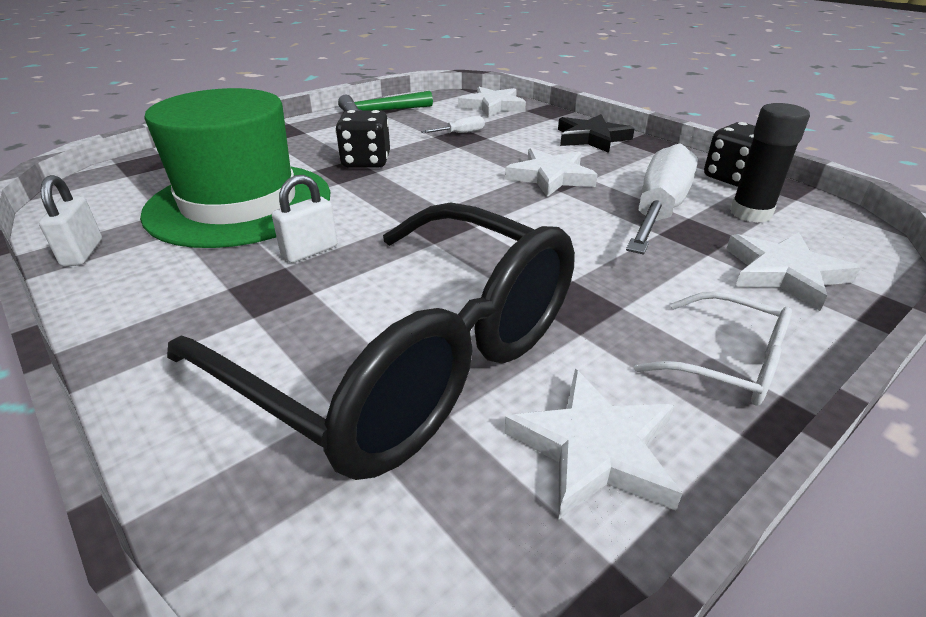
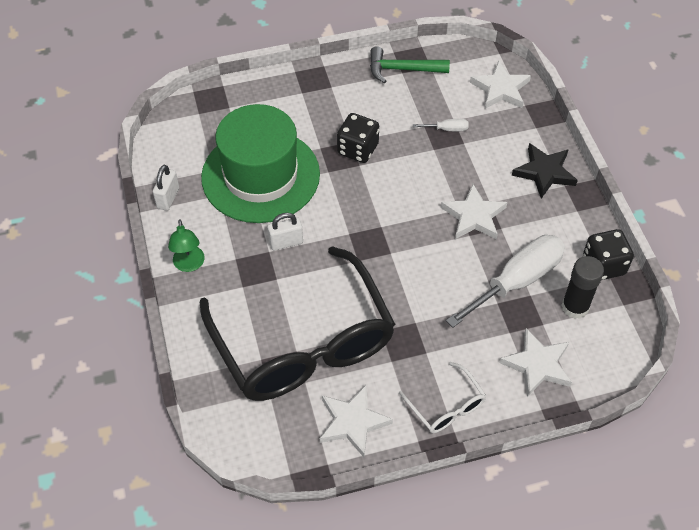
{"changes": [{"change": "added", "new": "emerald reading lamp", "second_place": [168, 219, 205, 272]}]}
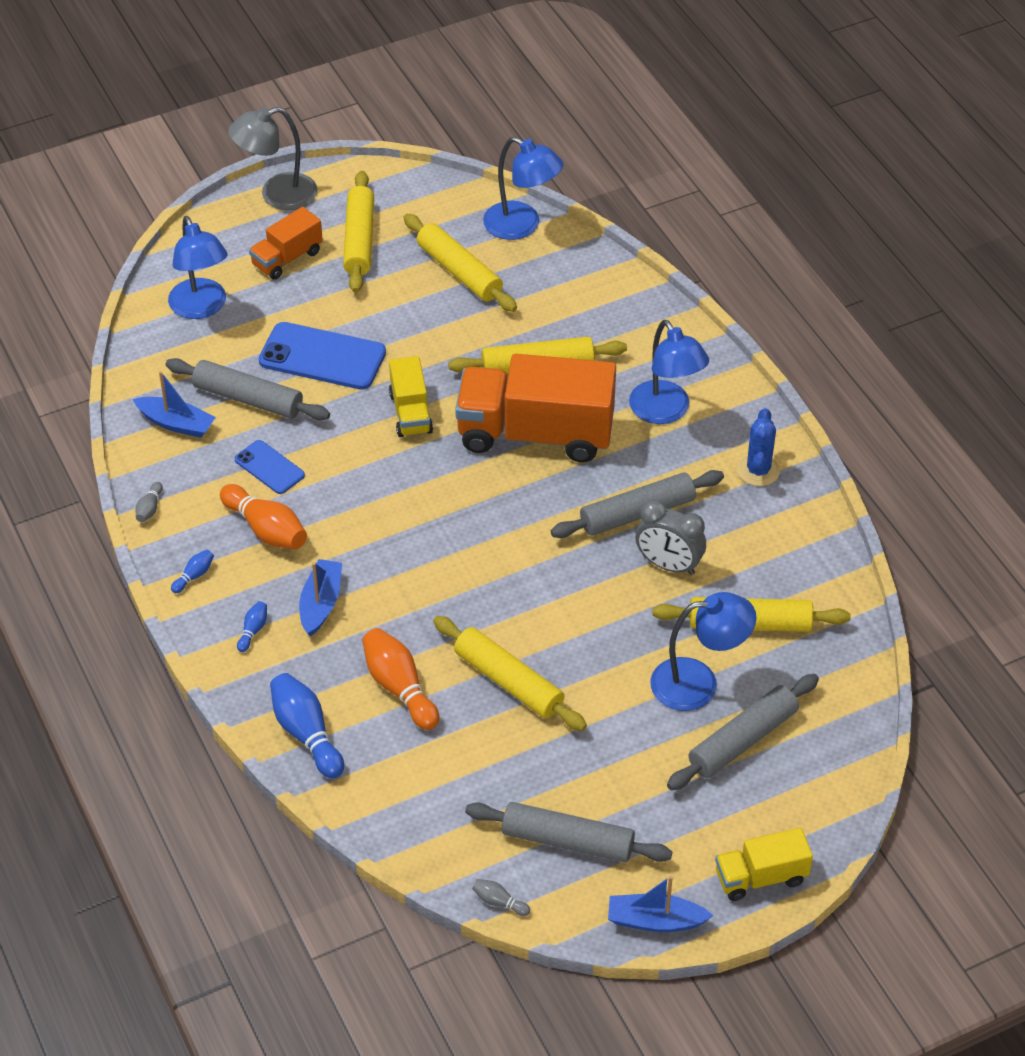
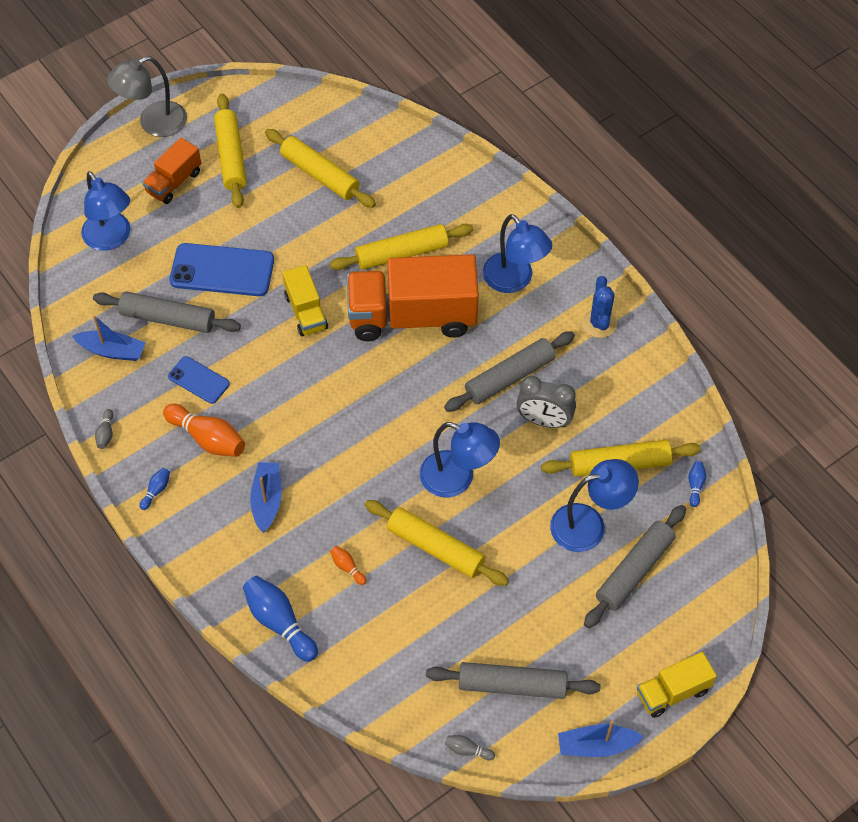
{"changes": [{"change": "moved", "old": "cobalt bowling pin", "first_place": [237, 601, 267, 652], "second_place": [689, 461, 706, 507]}, {"change": "resized", "old": "bright orange bowling pin", "first_place": [362, 628, 439, 730], "second_place": [330, 546, 367, 585], "factor": 0.48}, {"change": "moved", "old": "cobalt reading lamp", "first_place": [483, 137, 563, 240], "second_place": [420, 422, 500, 497]}]}
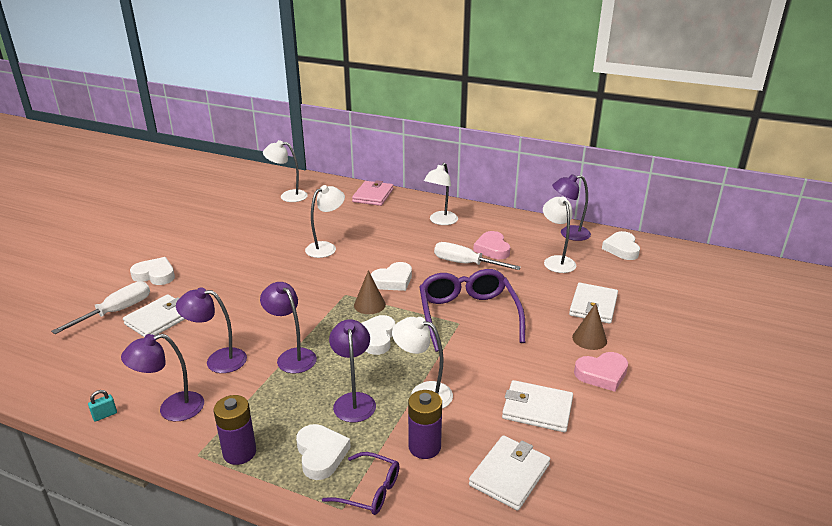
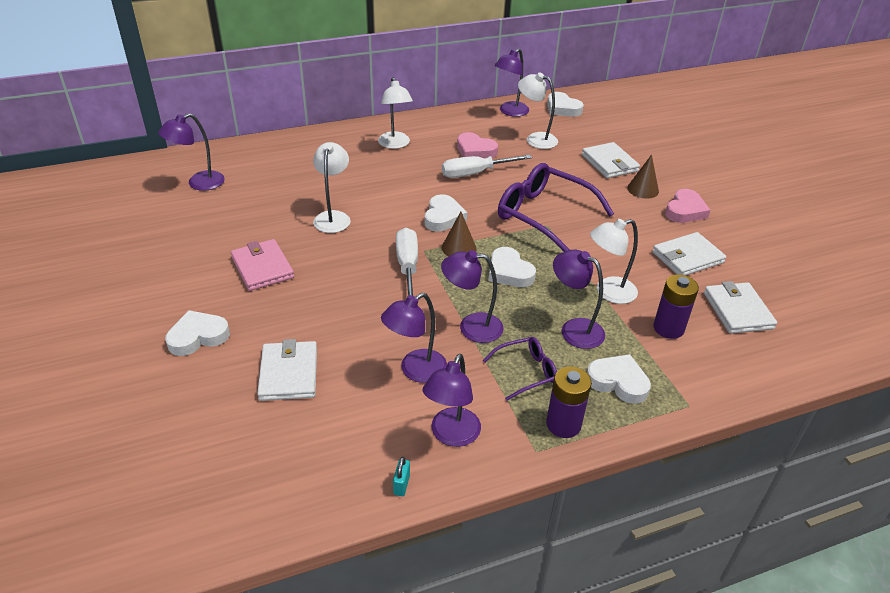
{"changes": [{"change": "moved", "old": "pure white screwdriver", "first_place": [51, 282, 150, 334], "second_place": [396, 228, 418, 296]}, {"change": "recoloured", "old": "pure white reading lamp", "new": "purple reading lamp", "first_place": [263, 140, 308, 202], "second_place": [158, 113, 225, 191]}, {"change": "moved", "old": "purple eyeglasses", "first_place": [322, 452, 400, 515], "second_place": [483, 337, 557, 401]}, {"change": "moved", "old": "pink billfold", "first_place": [352, 180, 393, 206], "second_place": [231, 239, 294, 291]}]}
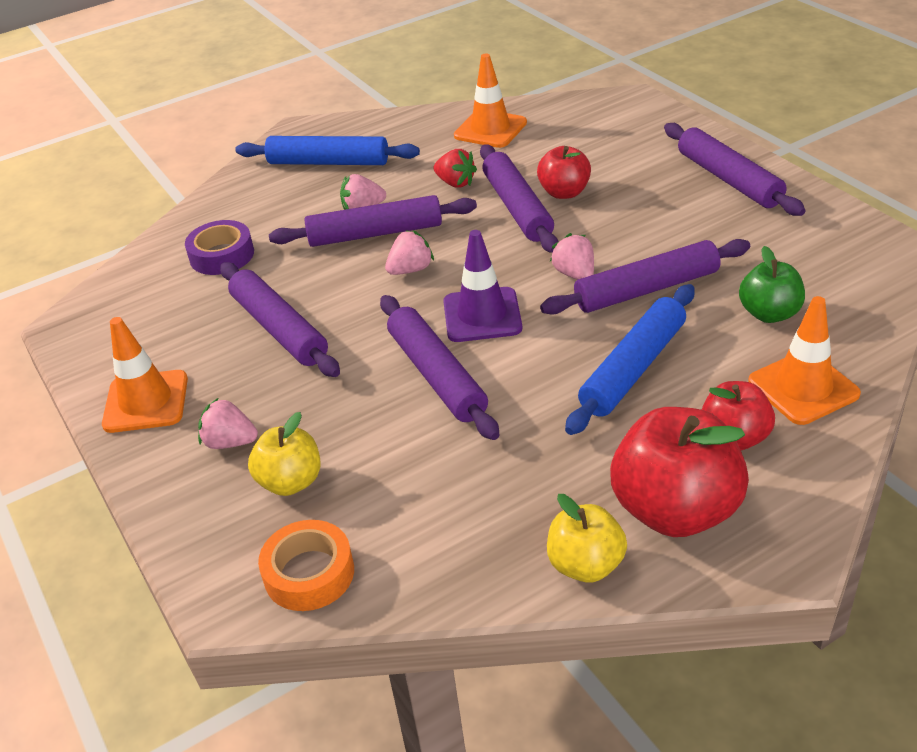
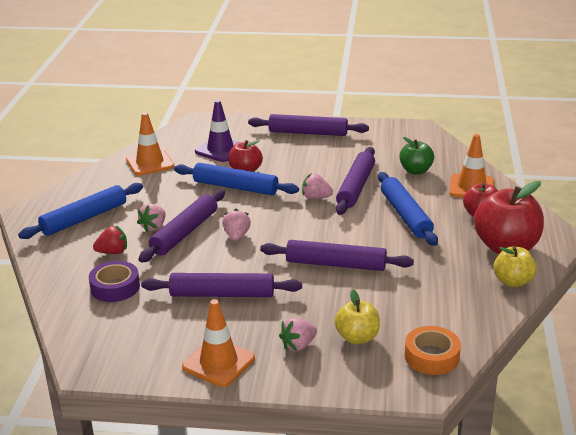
{"changes": [{"change": "moved", "old": "red strawberry", "first_place": [434, 149, 477, 188], "second_place": [93, 226, 127, 254]}, {"change": "moved", "old": "purple road cone", "first_place": [443, 230, 522, 342], "second_place": [195, 100, 238, 162]}, {"change": "recoloured", "old": "purple pastry roller", "new": "cobalt pastry roller", "first_place": [480, 144, 559, 253], "second_place": [174, 163, 299, 195]}]}
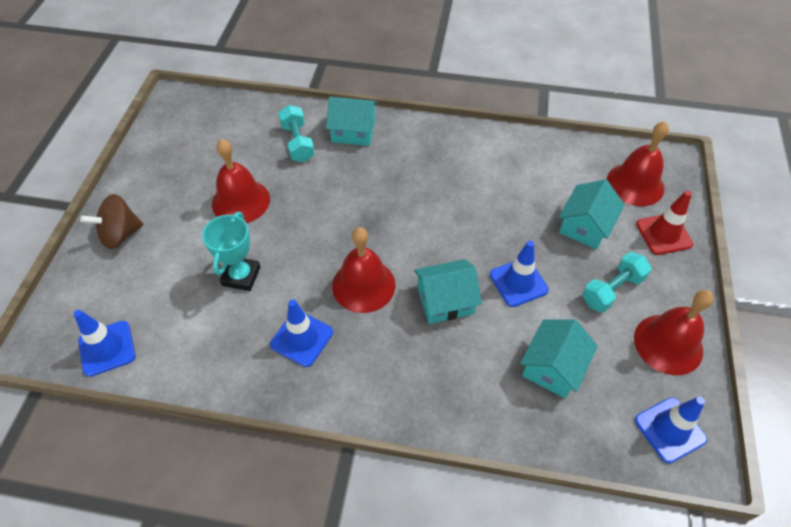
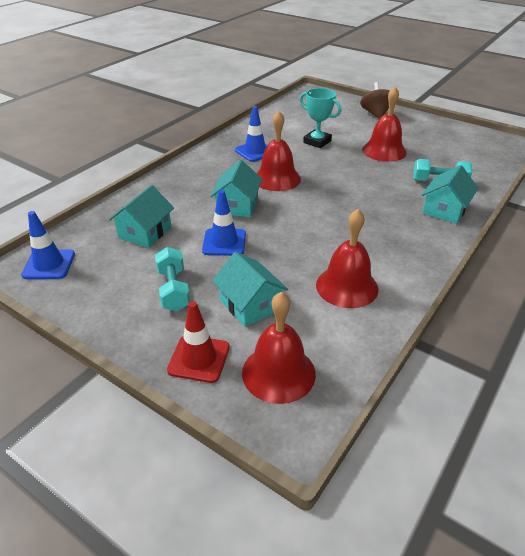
{"changes": [{"change": "removed", "old": "cobalt road cone", "first_place": [74, 310, 136, 377]}, {"change": "turned", "old": "aqua house", "first_place": [520, 320, 598, 398], "second_place": [109, 185, 174, 248], "degrees": 60}, {"change": "moved", "old": "red hand bell", "first_place": [634, 290, 714, 375], "second_place": [316, 209, 378, 308]}]}
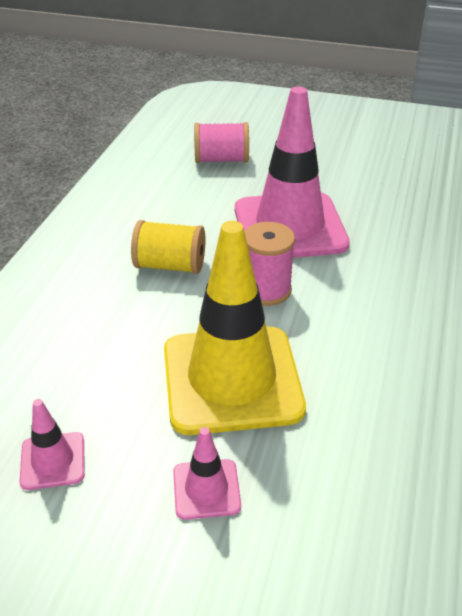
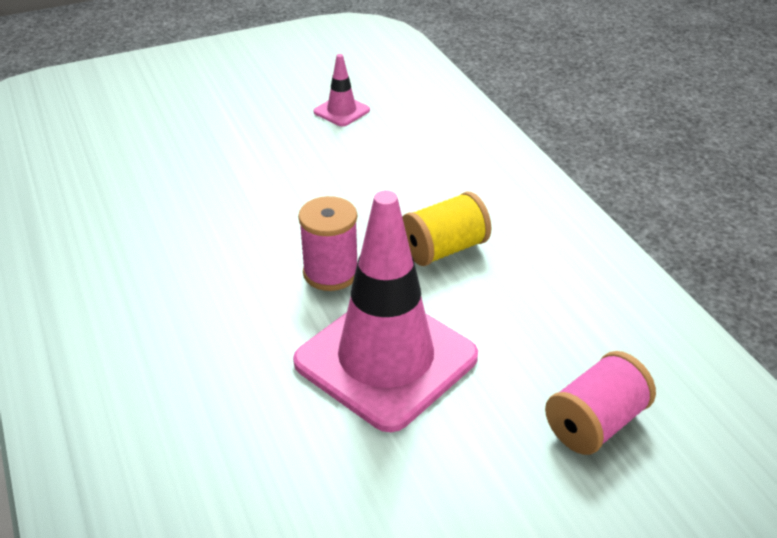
{"changes": [{"change": "removed", "old": "bright yellow road cone", "first_place": [164, 221, 306, 435]}, {"change": "removed", "old": "pink road cone", "first_place": [173, 427, 241, 520]}]}
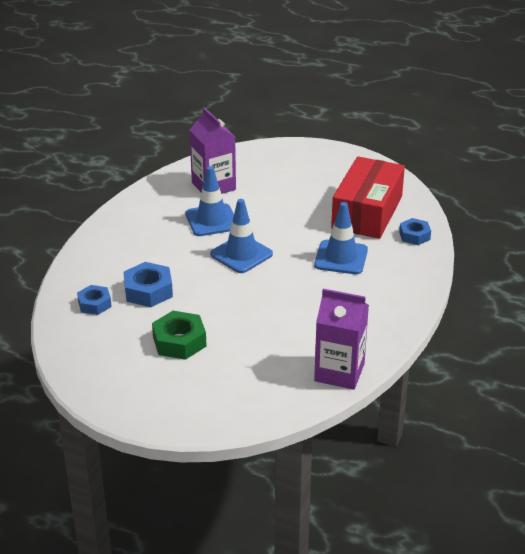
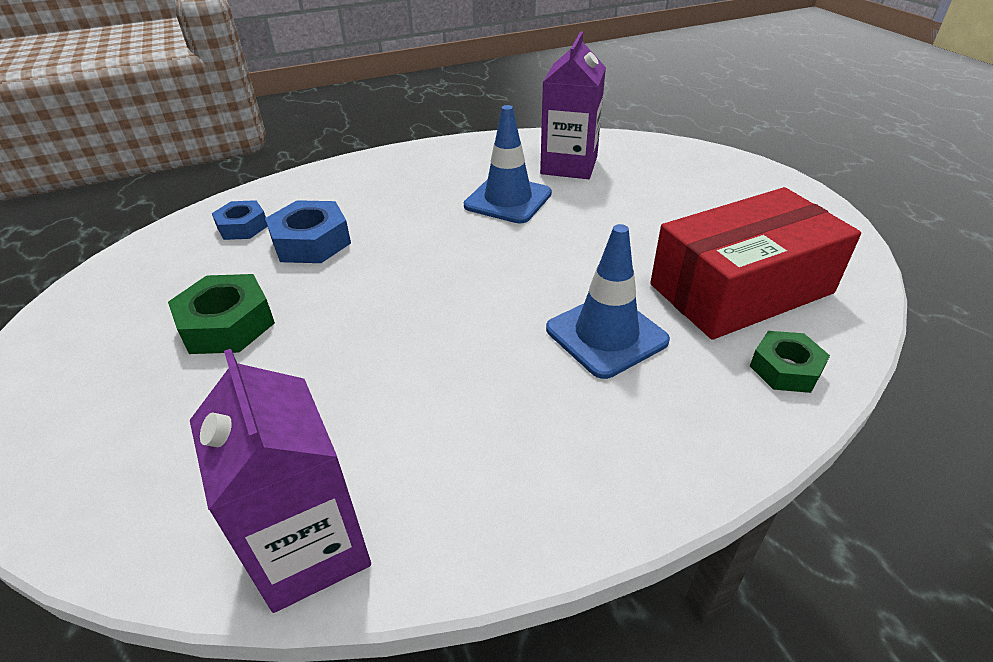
{"changes": [{"change": "removed", "old": "cobalt road cone", "first_place": [210, 199, 273, 273]}, {"change": "recoloured", "old": "cobalt nut", "new": "emerald nut", "first_place": [399, 218, 431, 245], "second_place": [750, 331, 830, 393]}]}
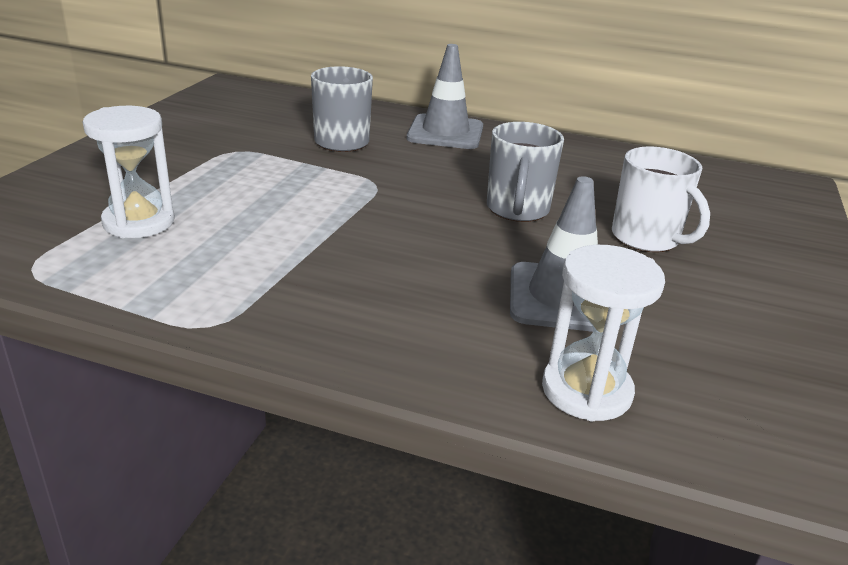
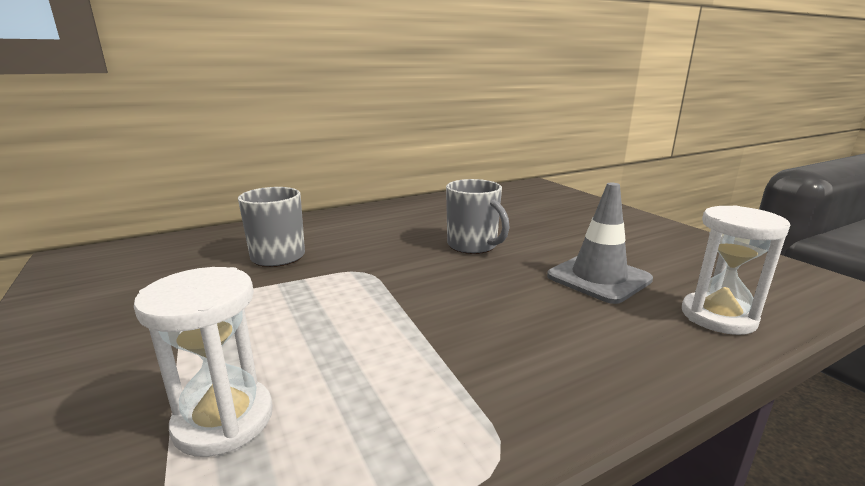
{"changes": [{"change": "removed", "old": "grey road cone", "first_place": [407, 44, 483, 149]}, {"change": "removed", "old": "pure white tea mug", "first_place": [612, 146, 710, 252]}]}
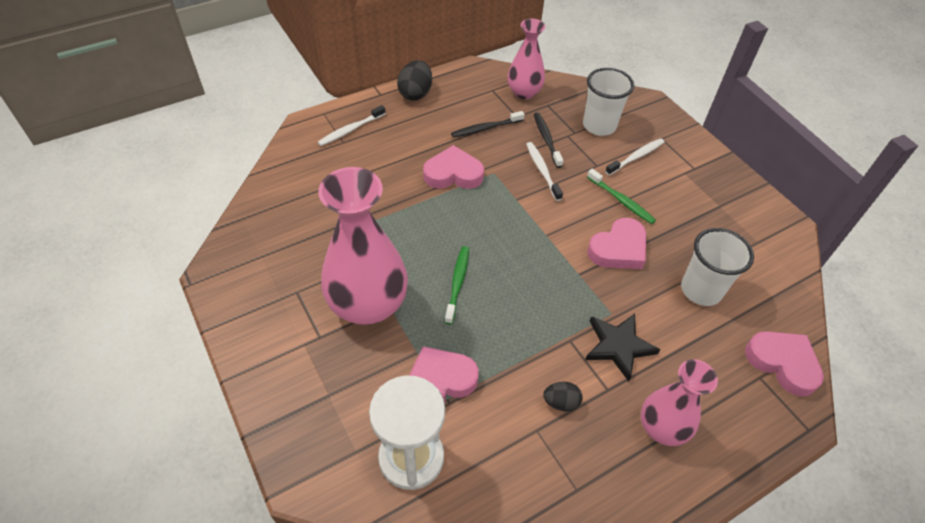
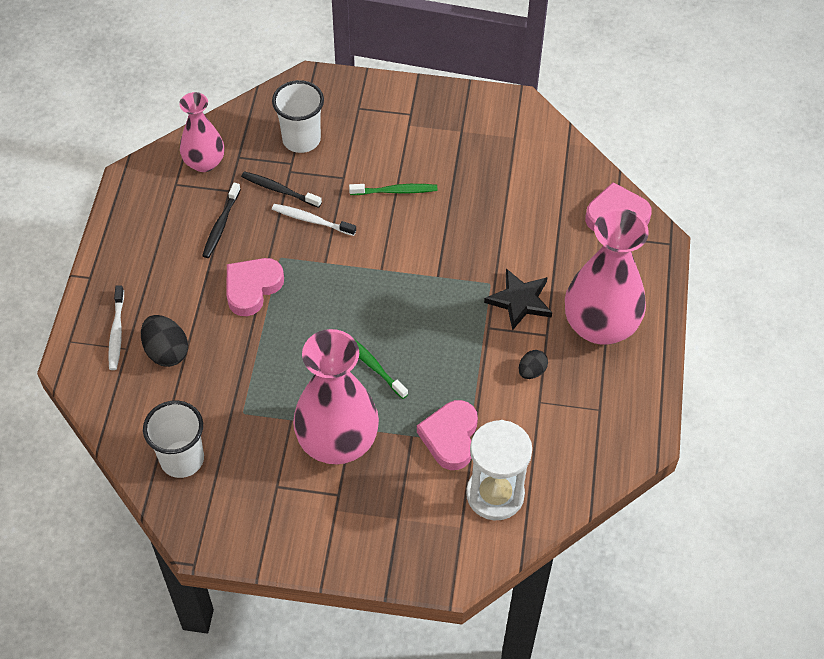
{"changes": [{"change": "moved", "old": "black egg", "first_place": [397, 60, 432, 101], "second_place": [141, 315, 188, 367]}, {"change": "removed", "old": "pink heart", "first_place": [587, 218, 646, 269]}, {"change": "removed", "old": "pure white dental brush", "first_place": [605, 138, 664, 175]}, {"change": "resized", "old": "pink flower vase", "first_place": [641, 359, 718, 446], "second_place": [565, 209, 649, 345], "factor": 1.68}, {"change": "moved", "old": "pure white tumbler", "first_place": [681, 228, 754, 306], "second_place": [143, 400, 204, 478]}]}
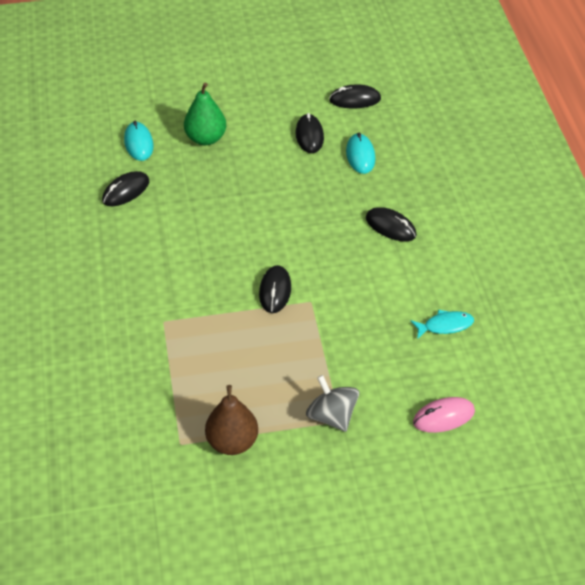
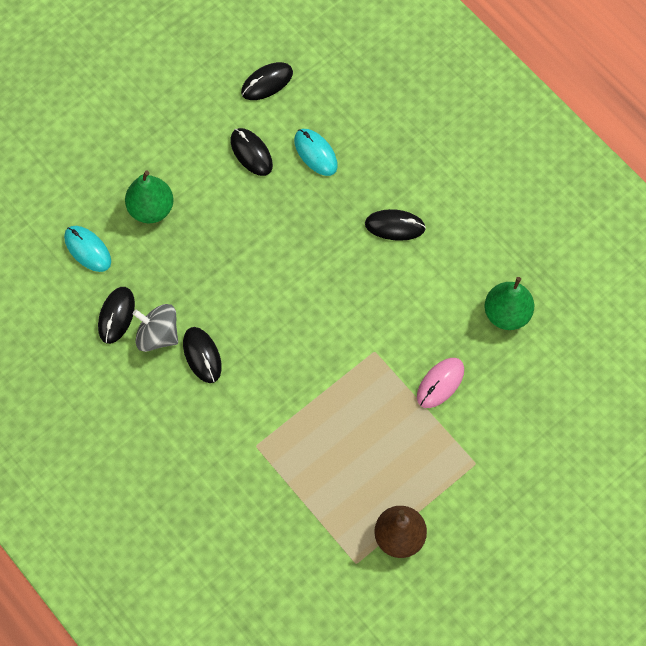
{"changes": [{"change": "moved", "old": "black computer mouse", "first_place": [259, 265, 291, 313], "second_place": [183, 327, 222, 383]}, {"change": "moved", "old": "grey toy top", "first_place": [306, 375, 359, 432], "second_place": [133, 304, 178, 352]}, {"change": "replaced", "old": "aqua toy fish", "new": "emerald toy pear", "first_place": [411, 310, 474, 339], "second_place": [485, 277, 534, 330]}, {"change": "moved", "old": "pink computer mouse", "first_place": [413, 397, 475, 433], "second_place": [417, 358, 464, 408]}]}
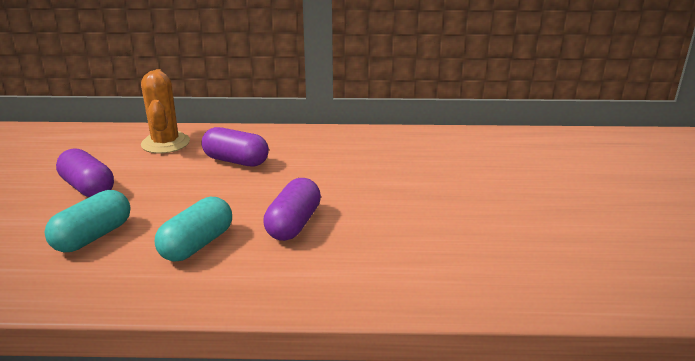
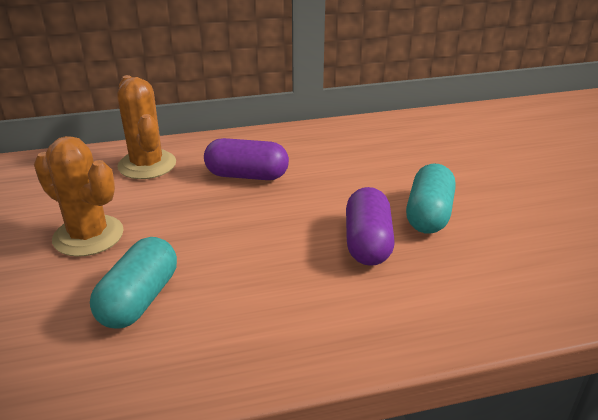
{"changes": [{"change": "replaced", "old": "purple pill shape", "new": "bright orange prickly plant", "first_place": [56, 148, 114, 197], "second_place": [34, 136, 124, 257]}, {"change": "moved", "old": "aqua pill shape", "first_place": [155, 197, 232, 262], "second_place": [406, 164, 456, 234]}]}
